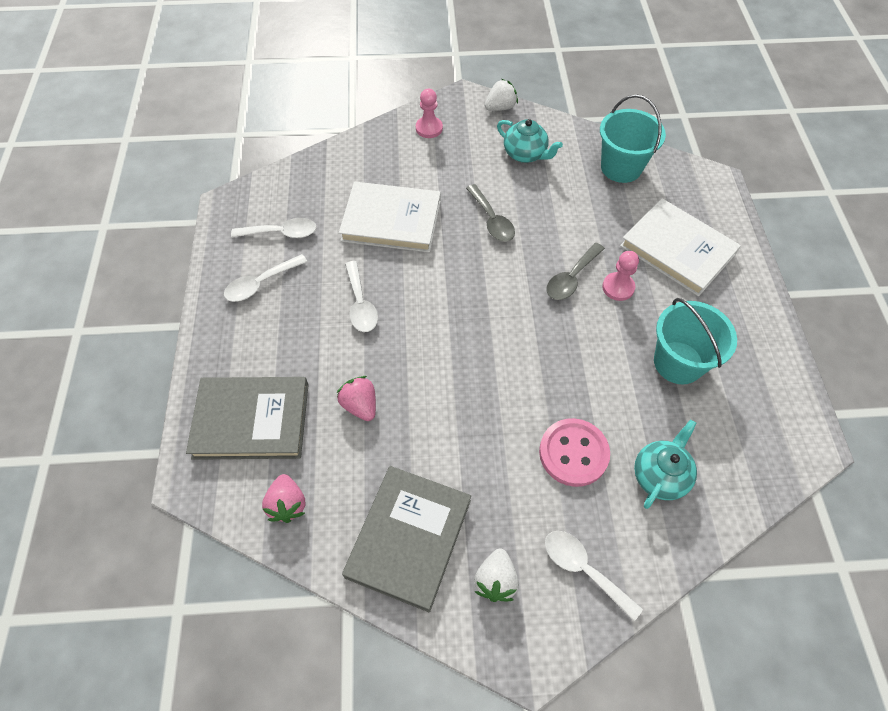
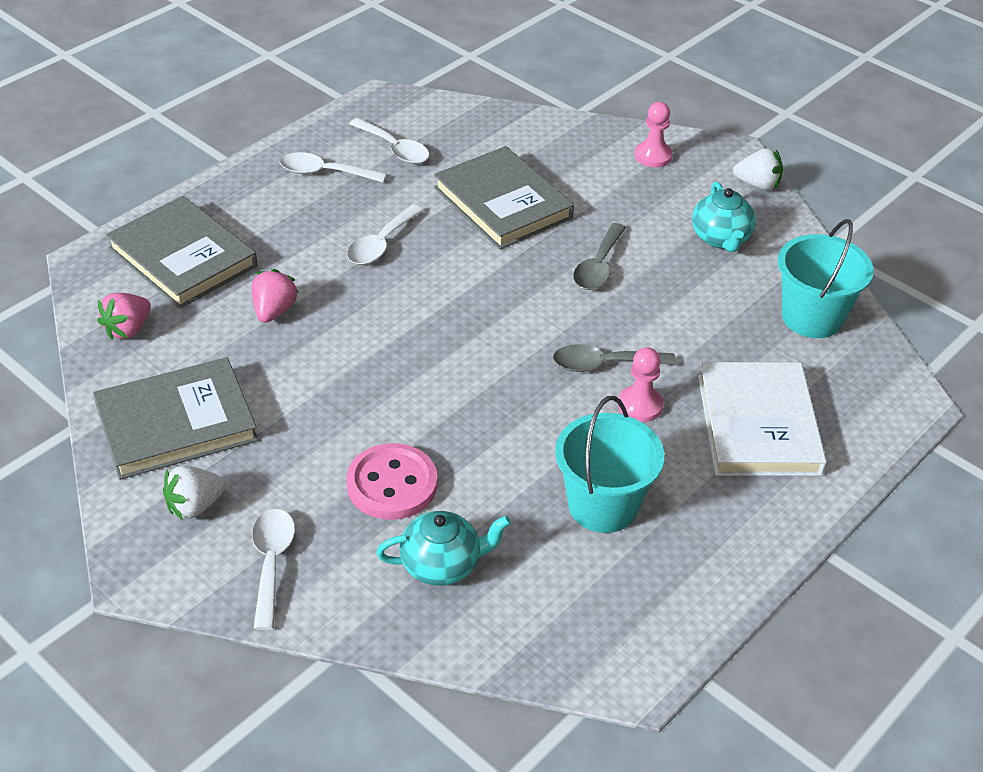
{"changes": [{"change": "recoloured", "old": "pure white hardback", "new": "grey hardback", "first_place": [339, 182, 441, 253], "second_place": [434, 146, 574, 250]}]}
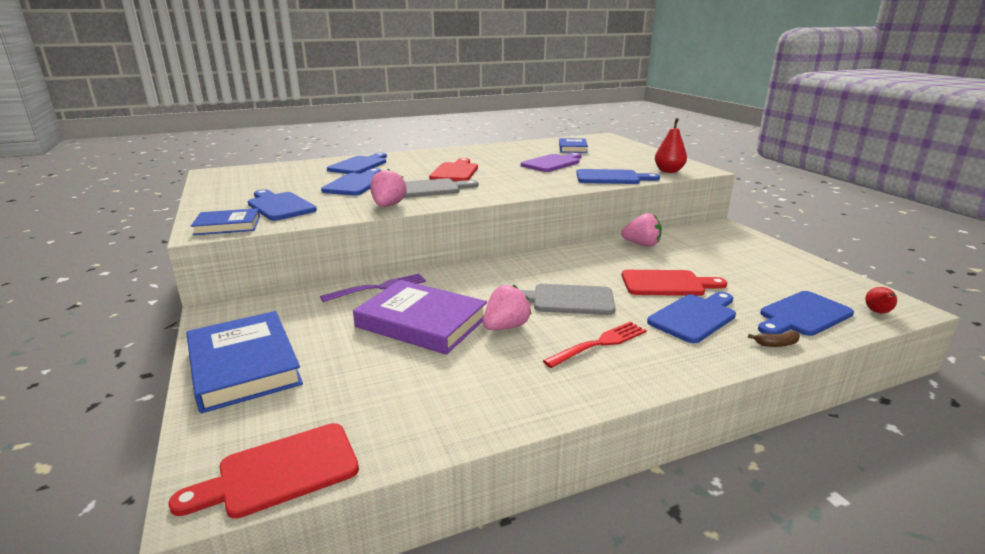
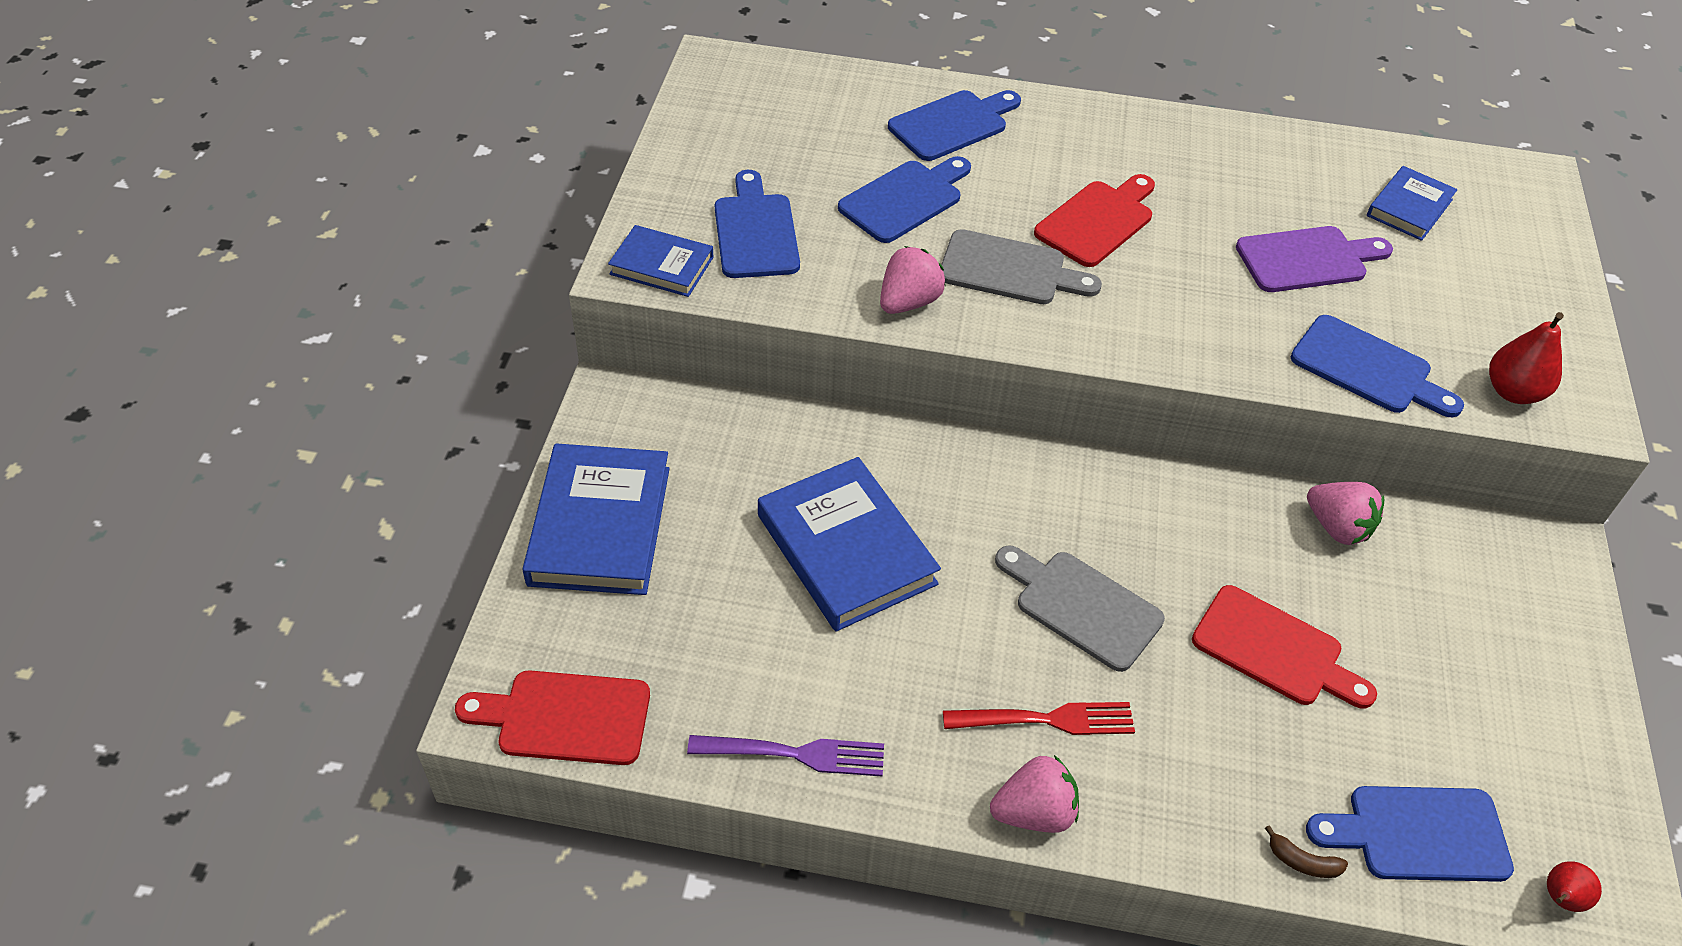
{"changes": [{"change": "moved", "old": "purple dinner fork", "first_place": [320, 274, 426, 302], "second_place": [687, 735, 884, 776]}, {"change": "recoloured", "old": "purple hardback", "new": "cobalt hardback", "first_place": [353, 280, 487, 355], "second_place": [758, 457, 941, 631]}, {"change": "moved", "old": "pink strawberry", "first_place": [483, 284, 531, 330], "second_place": [990, 755, 1079, 833]}, {"change": "removed", "old": "cobalt bread board", "first_place": [647, 292, 736, 343]}]}
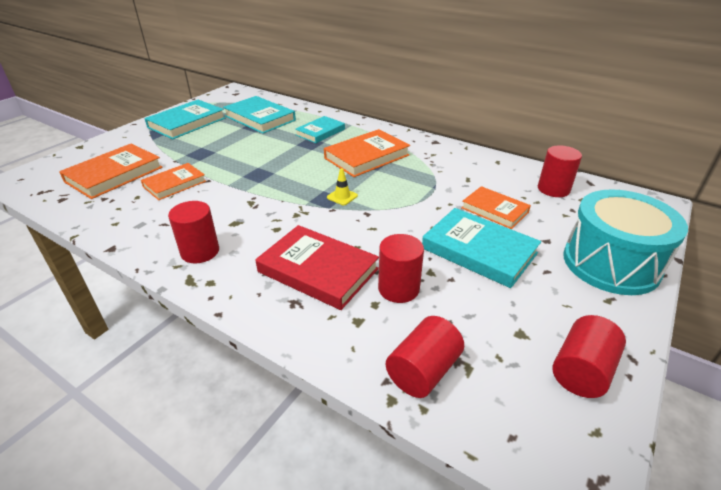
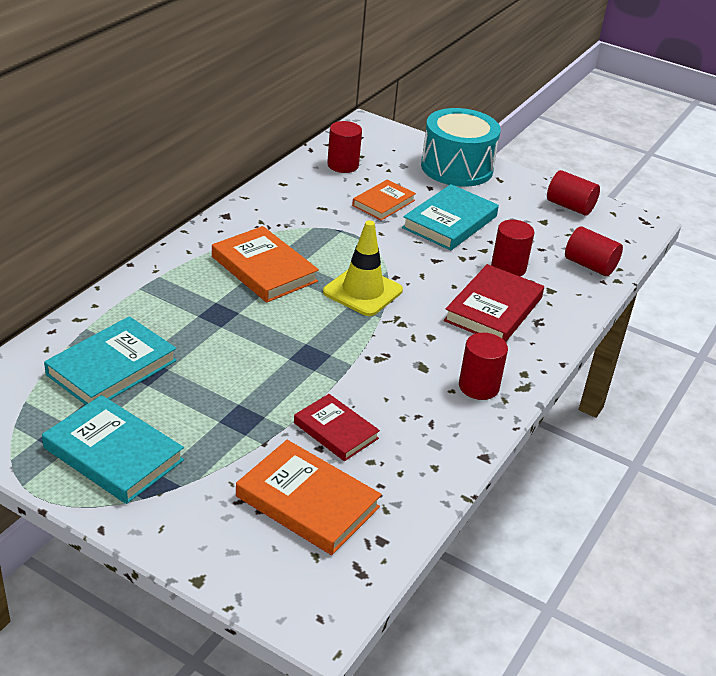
{"changes": [{"change": "recoloured", "old": "bright orange hardback", "new": "red hardback", "first_place": [141, 163, 206, 200], "second_place": [294, 394, 380, 461]}, {"change": "removed", "old": "aqua hardback", "first_place": [295, 116, 345, 143]}, {"change": "resized", "old": "bright yellow road cone", "first_place": [327, 168, 358, 205], "second_place": [323, 220, 403, 316], "factor": 2.22}]}
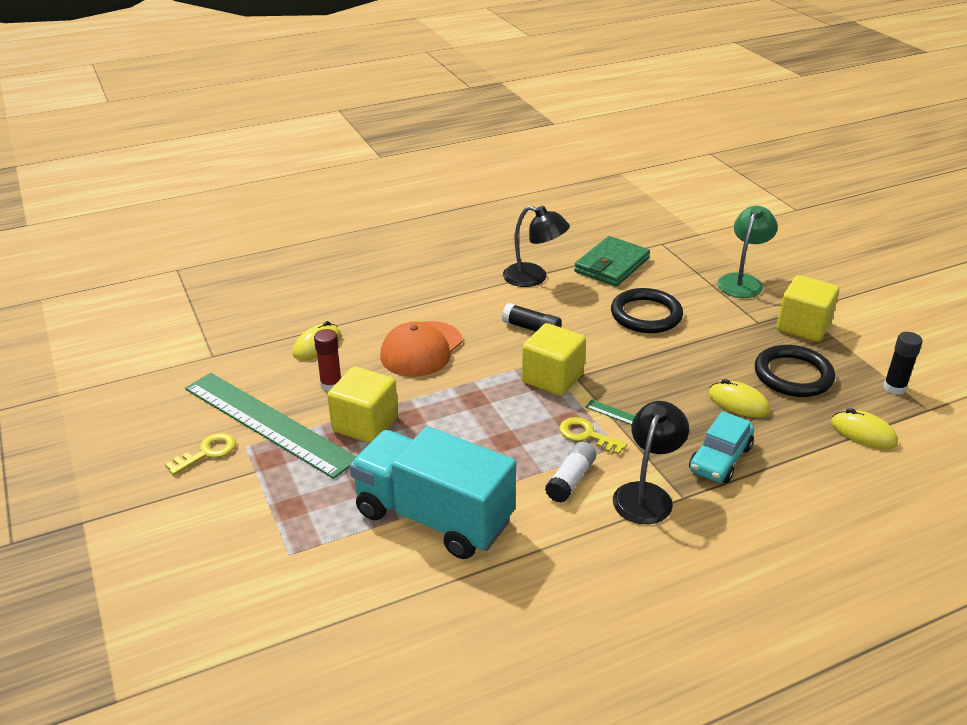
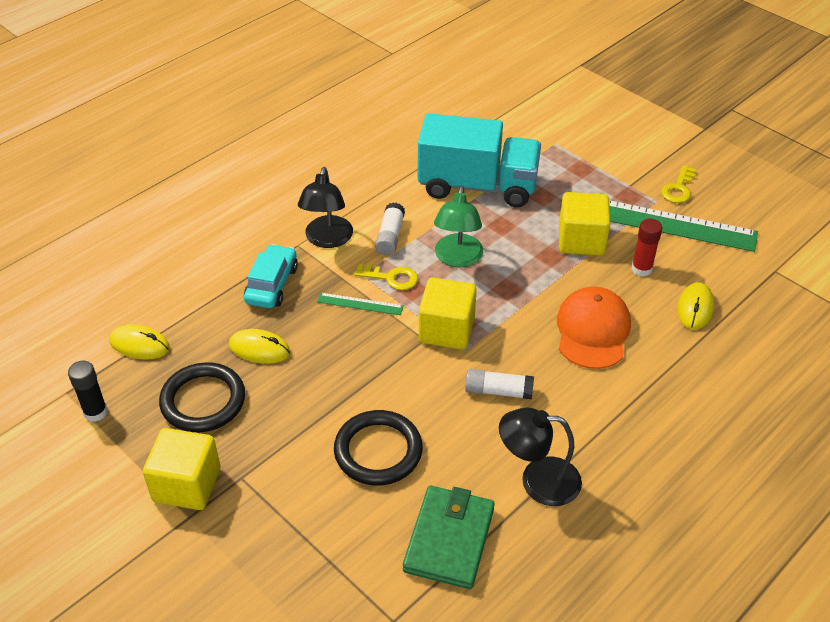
{"changes": [{"change": "recoloured", "old": "black glue stick", "new": "pure white glue stick", "first_place": [502, 303, 562, 331], "second_place": [465, 369, 534, 399]}, {"change": "moved", "old": "emerald reading lamp", "first_place": [717, 206, 778, 298], "second_place": [434, 185, 483, 267]}]}
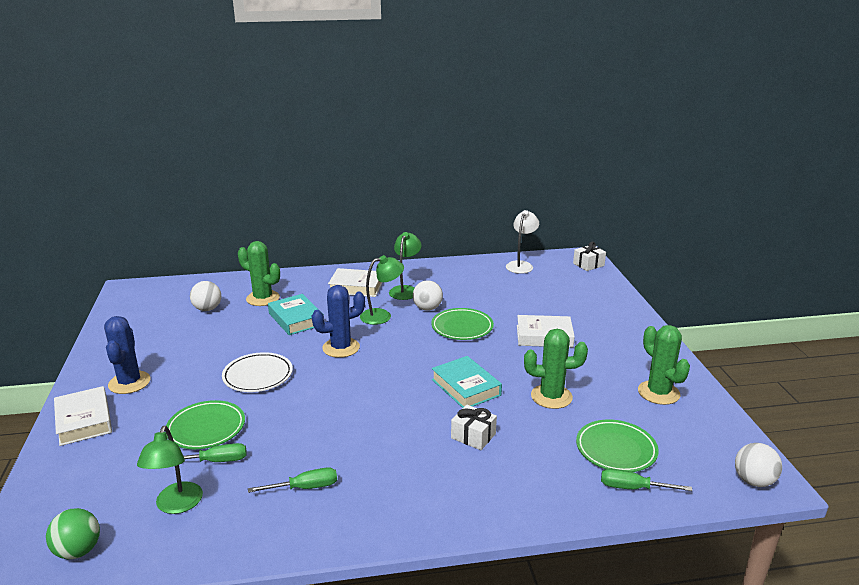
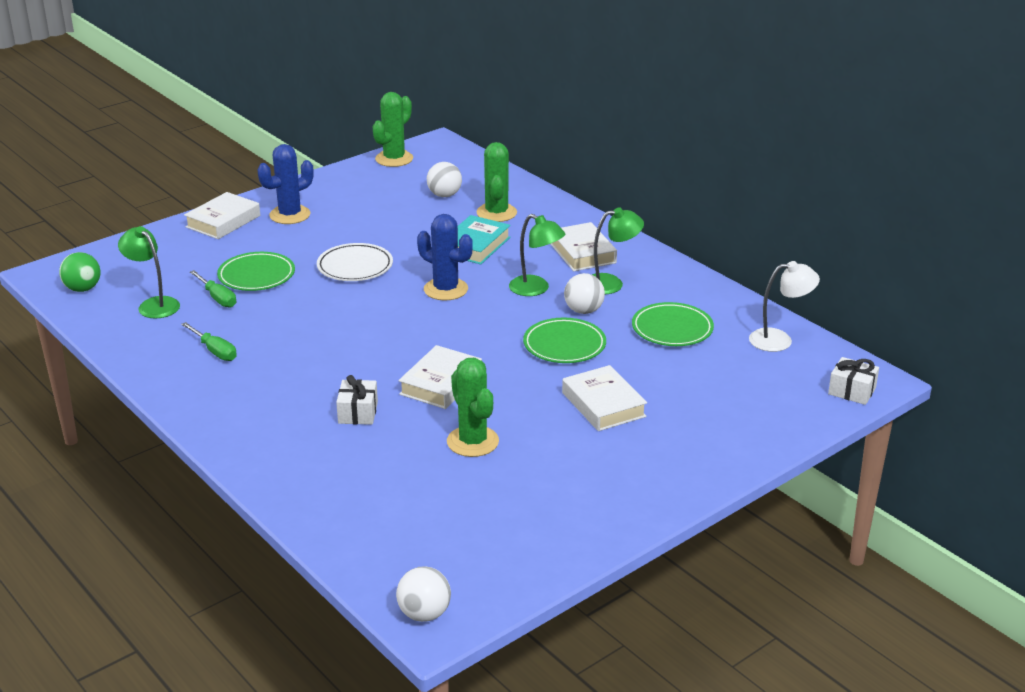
{"changes": [{"change": "turned", "old": "emerald reading lamp", "first_place": [137, 426, 203, 514], "second_place": [118, 226, 180, 318], "degrees": 75}, {"change": "recoloured", "old": "aqua hardback", "new": "pure white hardback", "first_place": [432, 356, 502, 408], "second_place": [398, 345, 482, 409]}, {"change": "moved", "old": "emerald plate", "first_place": [576, 419, 659, 472], "second_place": [632, 302, 714, 346]}, {"change": "removed", "old": "emerald screwdriver", "first_place": [601, 469, 692, 491]}, {"change": "moved", "old": "emerald prickly plant", "first_place": [638, 325, 690, 405], "second_place": [372, 92, 413, 167]}]}
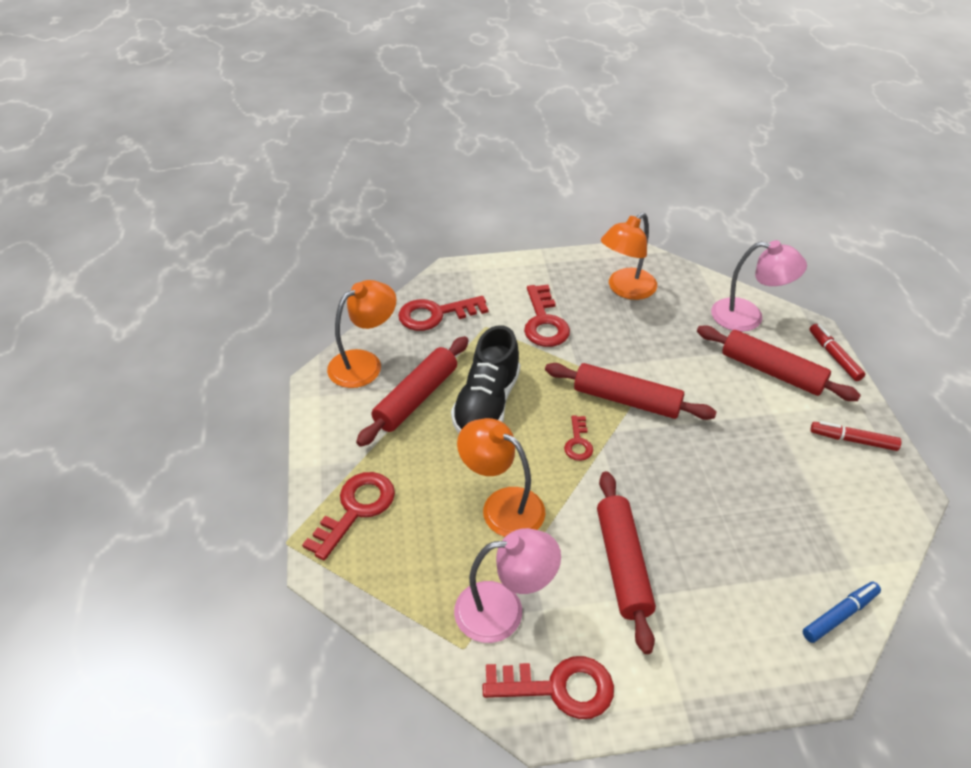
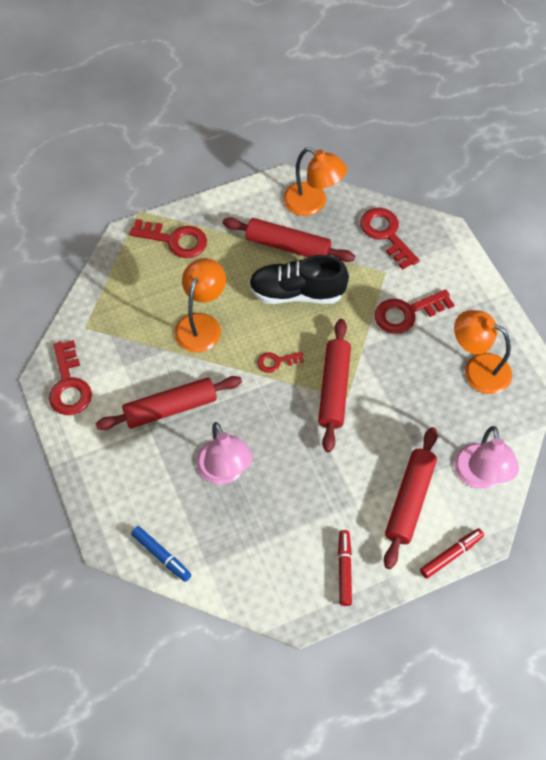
{"changes": [{"change": "moved", "old": "pink reading lamp", "first_place": [454, 528, 561, 643], "second_place": [196, 422, 253, 484]}]}
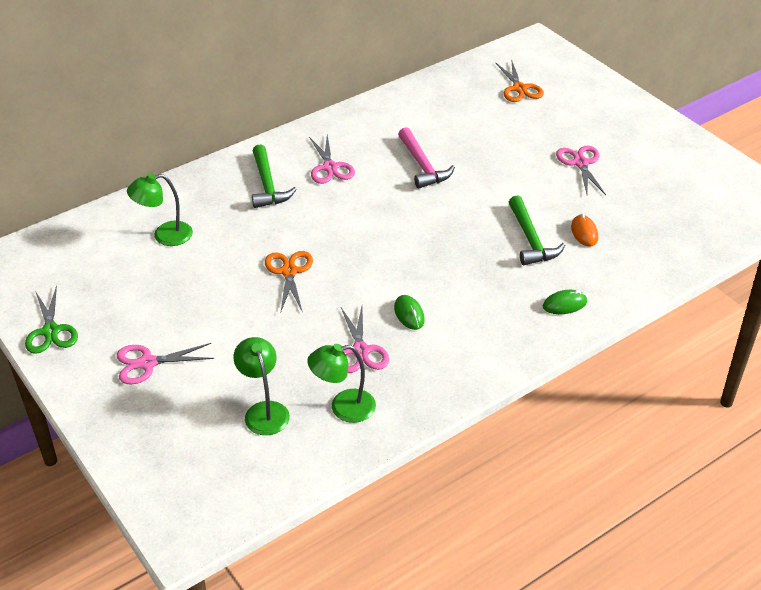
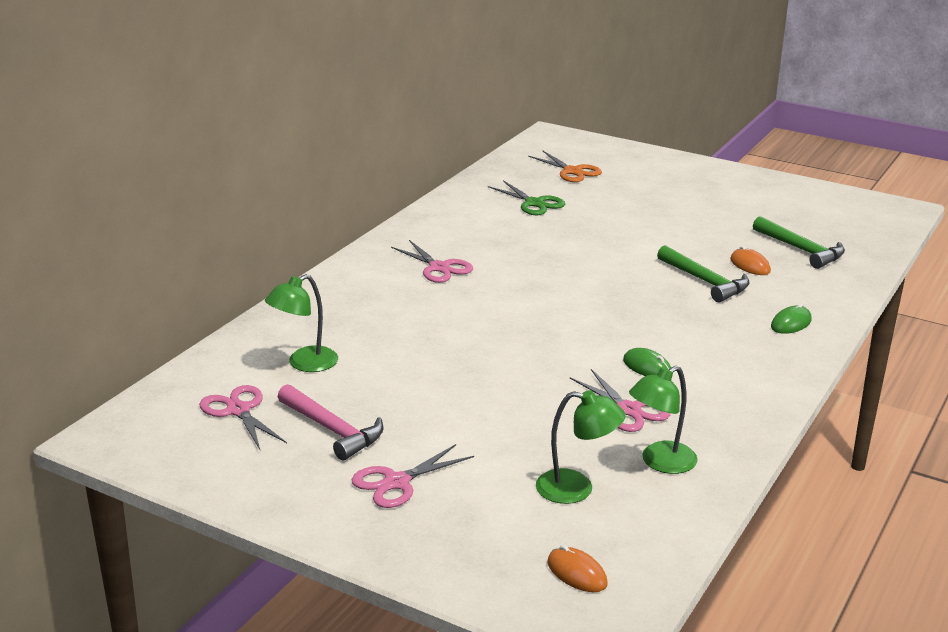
{"changes": [{"change": "moved", "old": "emerald scissors", "first_place": [25, 285, 78, 354], "second_place": [488, 180, 565, 216]}, {"change": "turned", "old": "emerald reading lamp", "first_place": [233, 337, 290, 435], "second_place": [536, 390, 626, 504], "degrees": 150}, {"change": "moved", "old": "emerald hammer", "first_place": [252, 144, 297, 208], "second_place": [753, 216, 845, 269]}, {"change": "removed", "old": "bright orange scissors", "first_place": [265, 251, 313, 313]}, {"change": "moved", "old": "pink hammer", "first_place": [398, 127, 455, 189], "second_place": [278, 384, 384, 460]}, {"change": "moved", "old": "pink scissors", "first_place": [556, 146, 606, 195], "second_place": [199, 385, 287, 450]}, {"change": "added", "new": "bright orange computer mouse", "second_place": [547, 545, 608, 592]}]}
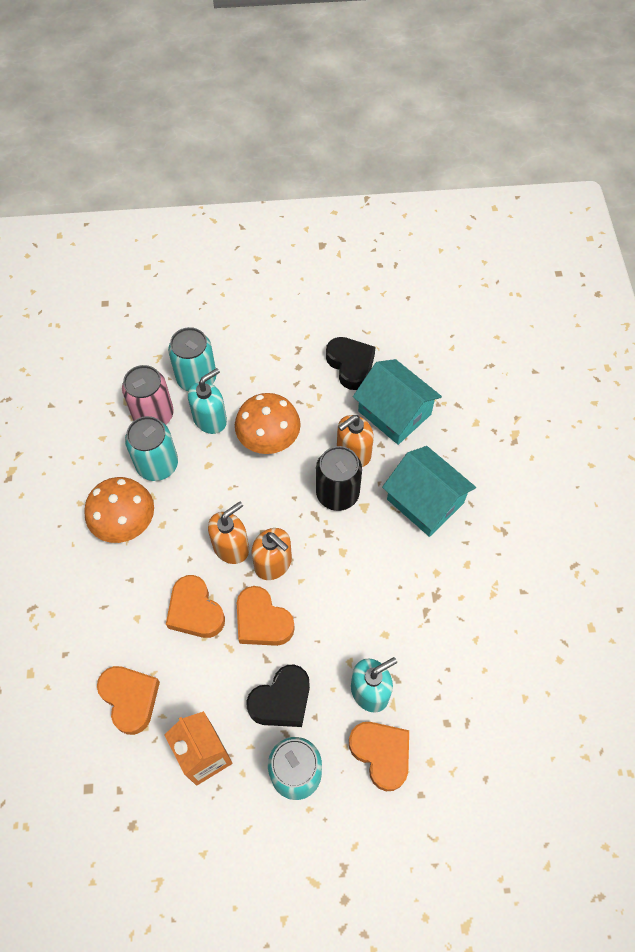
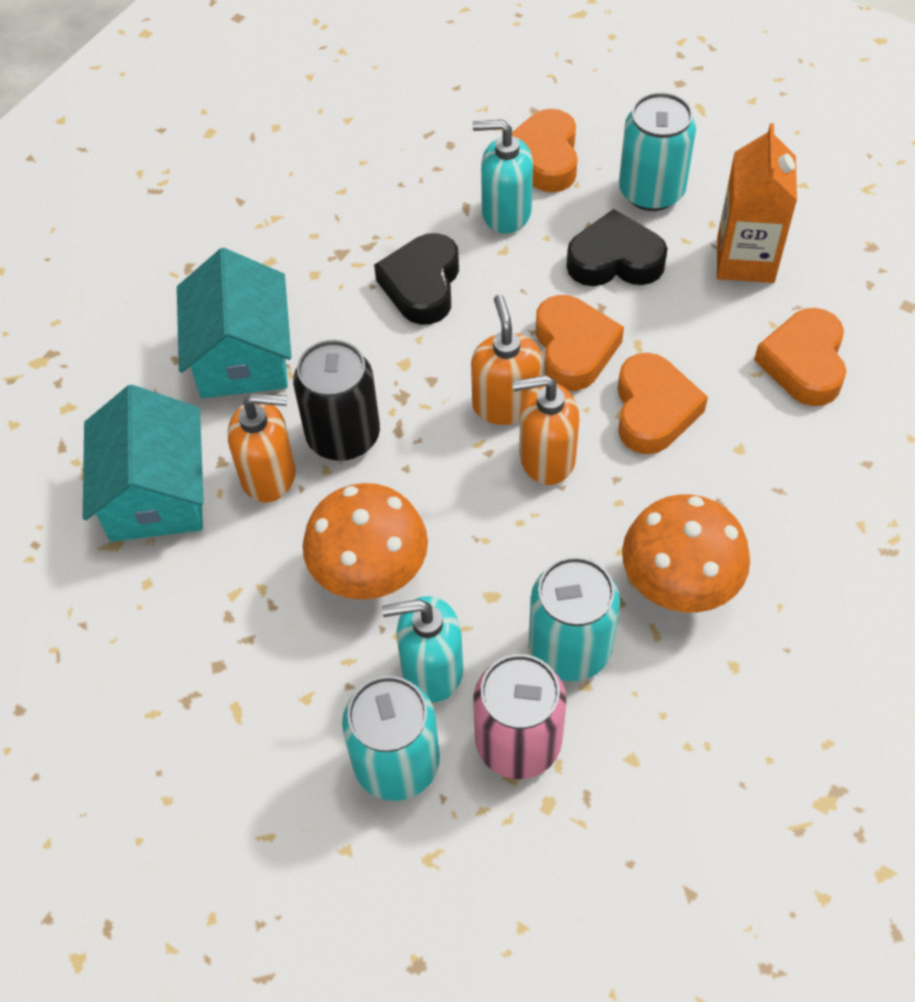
{"changes": [{"change": "moved", "old": "black heart", "first_place": [326, 337, 376, 390], "second_place": [374, 233, 459, 325]}]}
